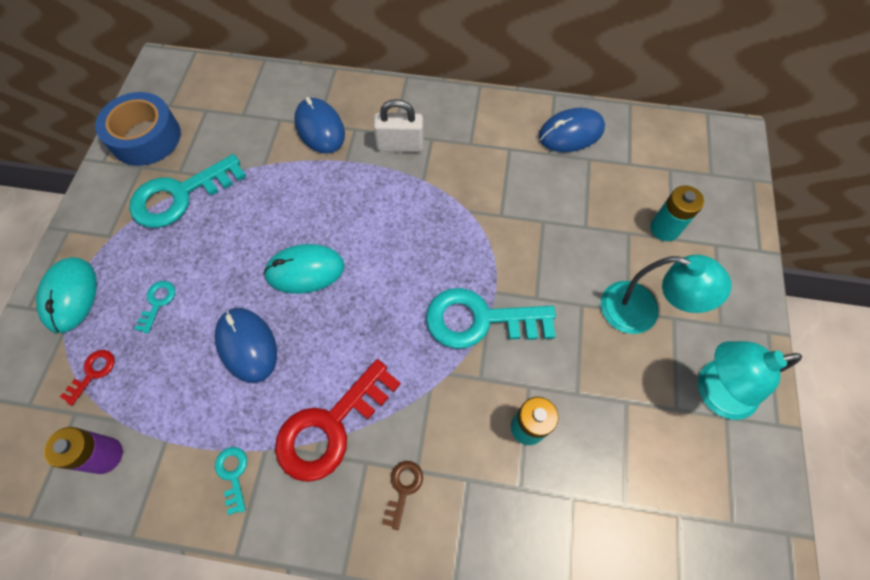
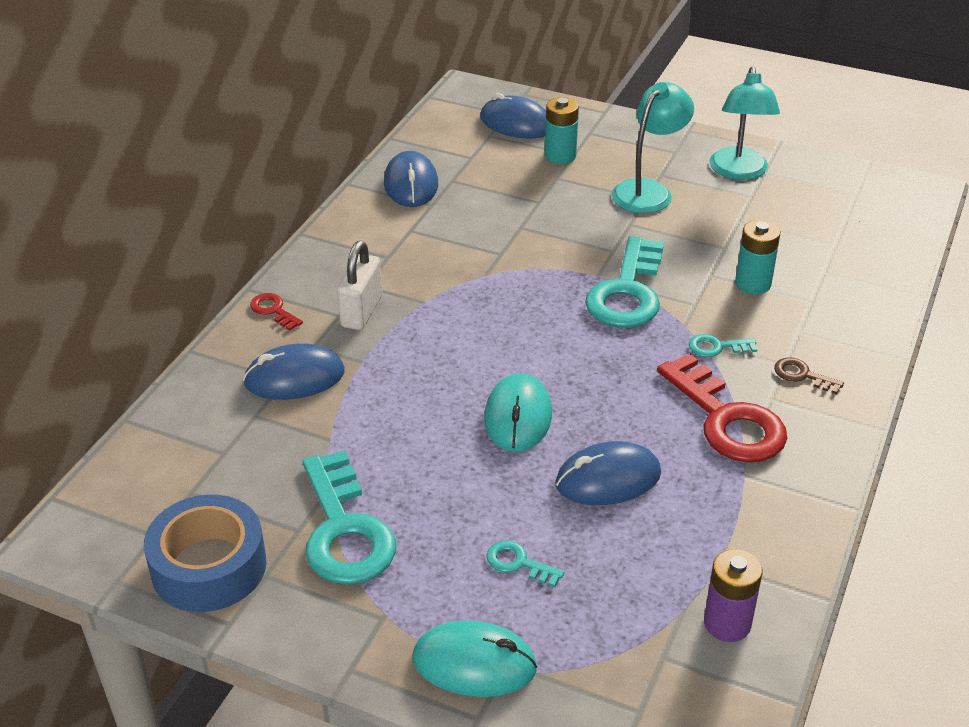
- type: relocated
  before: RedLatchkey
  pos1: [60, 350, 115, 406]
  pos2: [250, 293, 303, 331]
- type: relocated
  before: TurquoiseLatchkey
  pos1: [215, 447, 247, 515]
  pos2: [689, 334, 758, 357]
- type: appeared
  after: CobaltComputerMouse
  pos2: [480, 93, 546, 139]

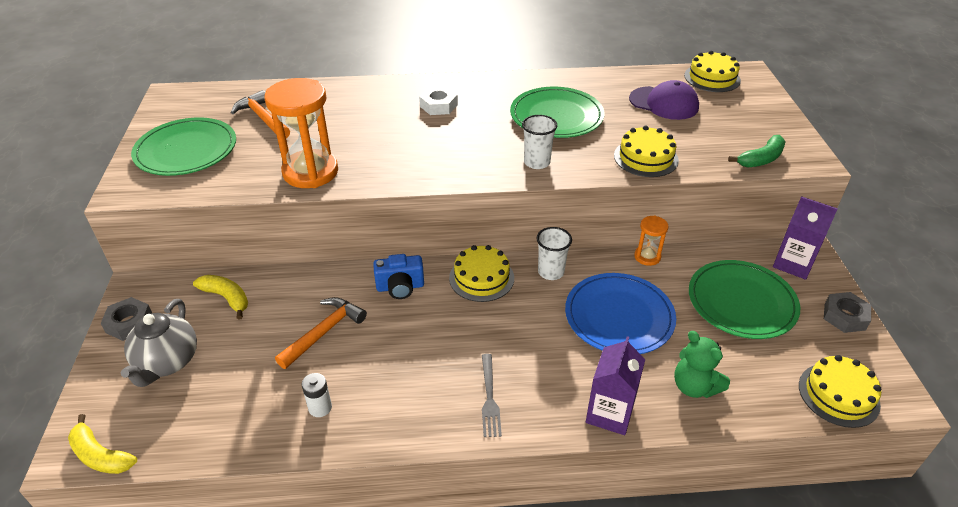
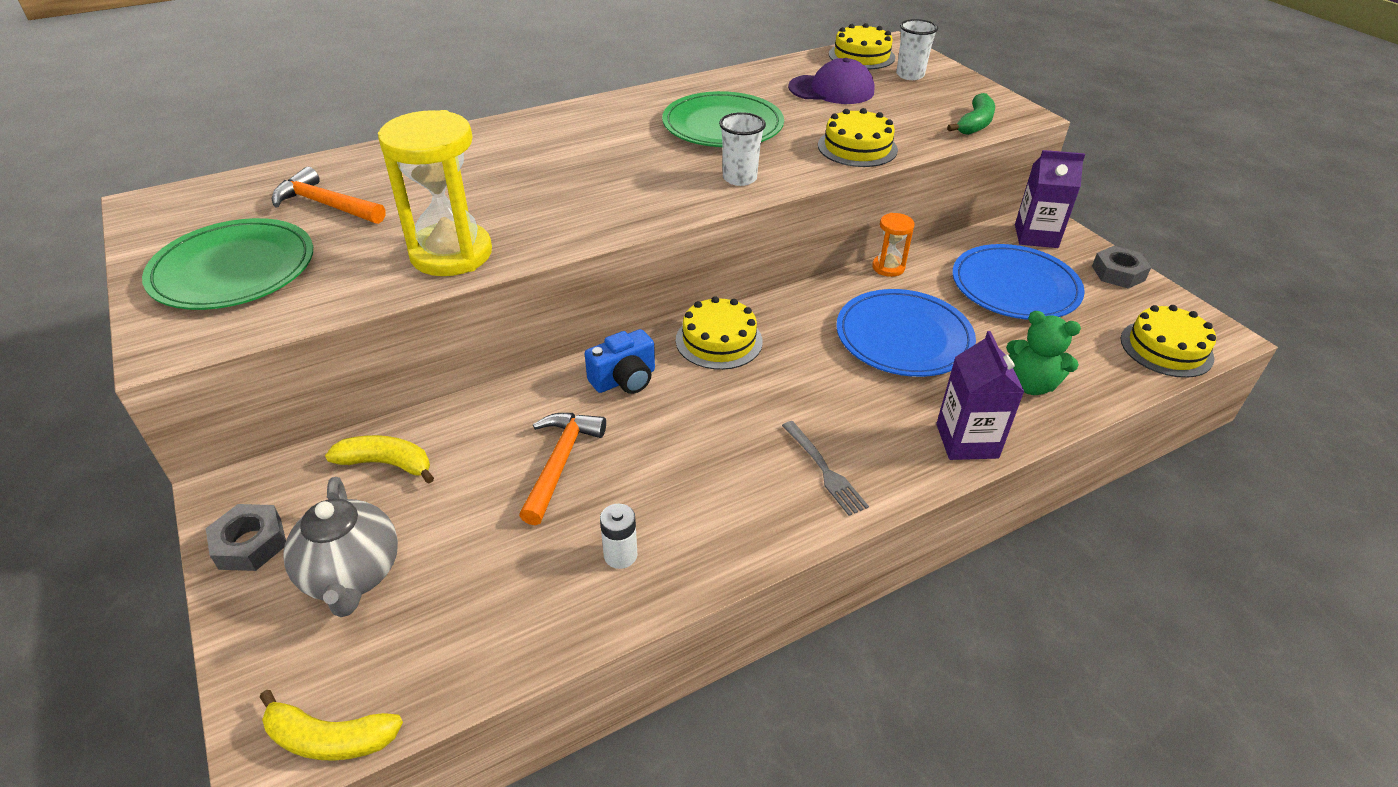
- type: colour
  before: BrightOrangeSandTimer
  after: YellowSandTimer
  pos1: [265, 78, 338, 188]
  pos2: [378, 110, 492, 276]
- type: missing
  before: PureWhiteNut
  pos1: [419, 87, 458, 115]
- type: relocated
  before: PureWhiteBeaker
  pos1: [537, 227, 572, 280]
  pos2: [896, 19, 938, 80]
- type: colour
  before: EmeraldDinnerPlate
  after: CobaltDinnerPlate
  pos1: [689, 260, 800, 339]
  pos2: [952, 244, 1085, 320]

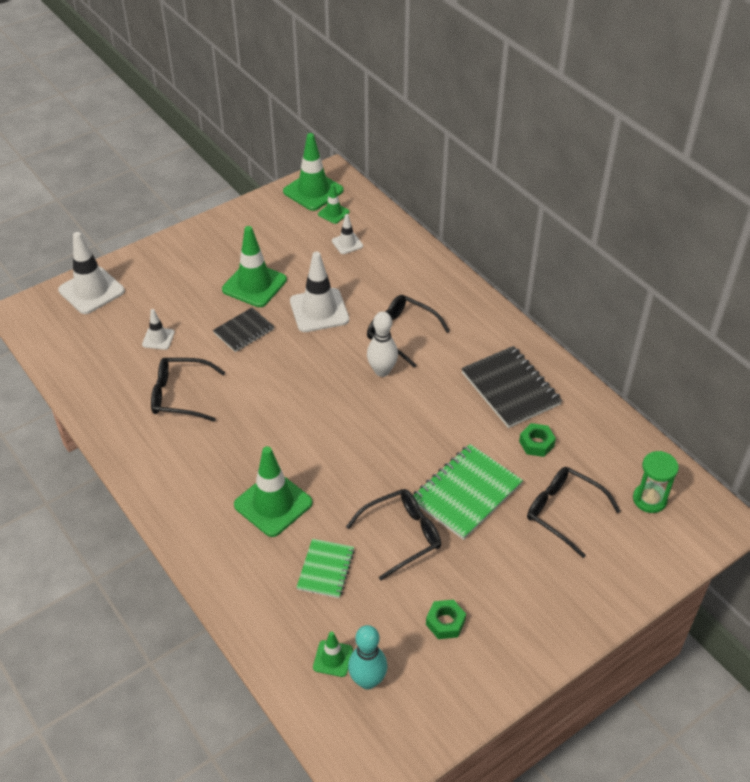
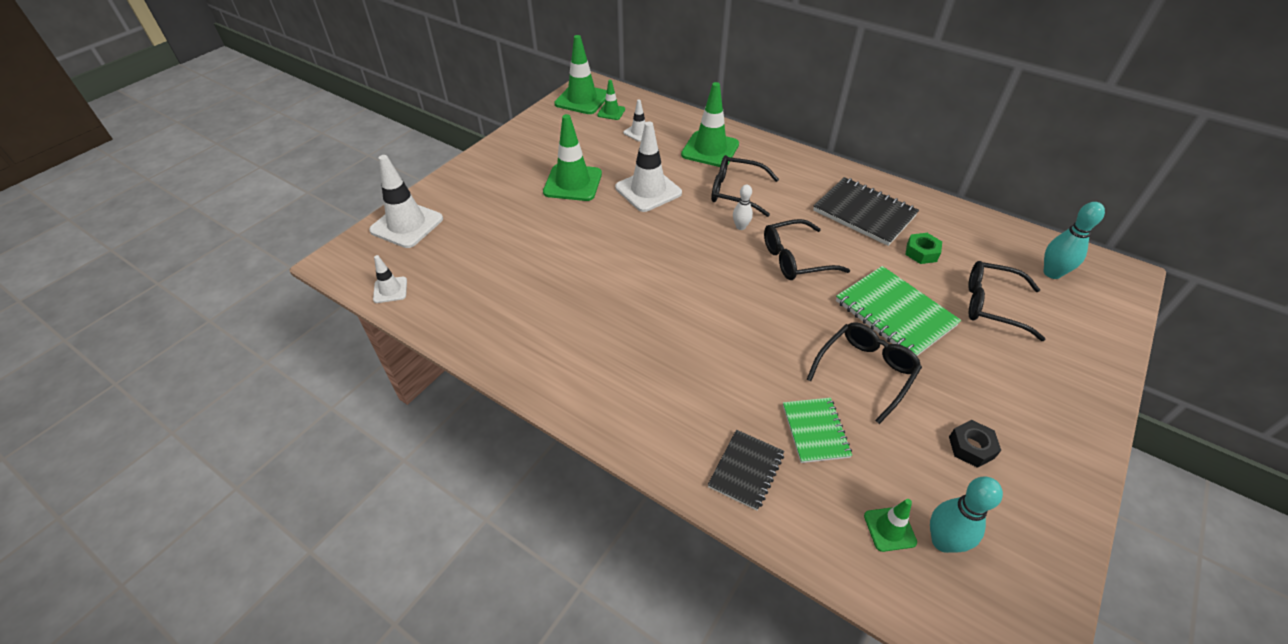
- type: relocated
  before: PureWhiteTrafficCone
  pos1: [142, 309, 175, 350]
  pos2: [373, 255, 407, 303]
- type: relocated
  before: BlackEyeglasses
  pos1: [151, 358, 225, 422]
  pos2: [764, 219, 850, 280]
- type: relocated
  before: BlackExerciseBook
  pos1: [213, 307, 274, 352]
  pos2: [708, 430, 785, 511]
- type: relocated
  before: EmeraldTrafficCone
  pos1: [234, 446, 313, 537]
  pos2: [681, 82, 739, 167]
- type: size
  before: PureWhiteTenpin
  pos1: [367, 311, 398, 377]
  pos2: [733, 185, 753, 230]
  scale: 0.62
- type: spun
  before: EmeraldExerciseBook
  pos1: [413, 444, 523, 540]
  pos2: [836, 266, 961, 356]
  turn: -60
- type: colour
  before: EmeraldNut
  after: BlackNut
  pos1: [426, 600, 466, 639]
  pos2: [949, 420, 1001, 468]
- type: exchanged
  before: EmeraldSandTimer
  after: TurquoiseTenpin
  pos1: [633, 451, 679, 513]
  pos2: [1044, 202, 1105, 279]

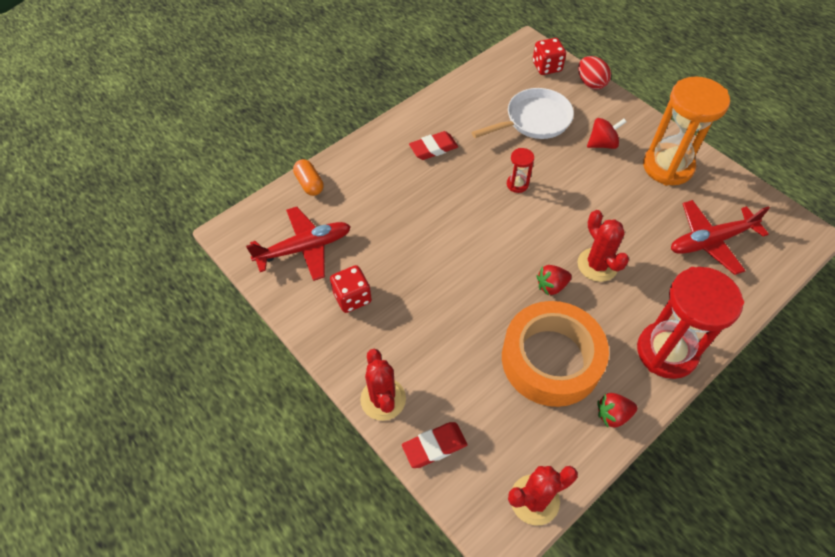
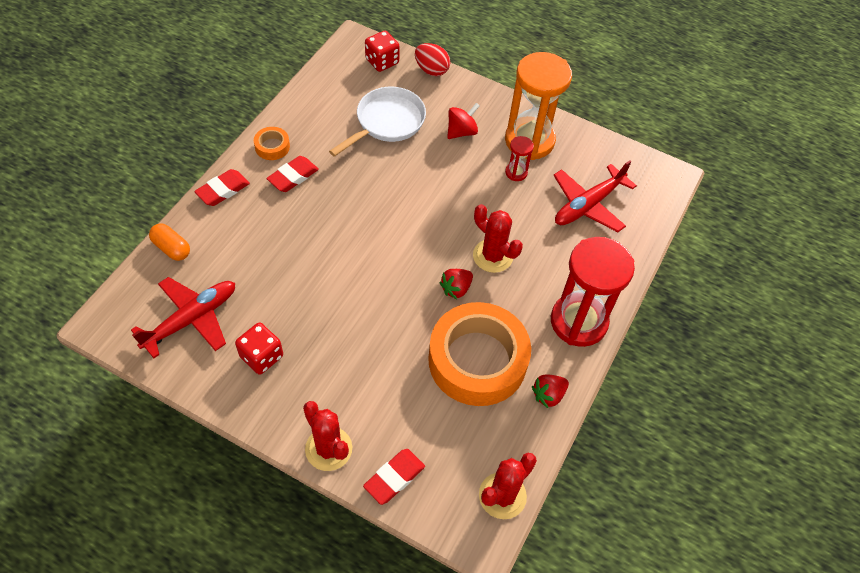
- type: relocated
  before: RedSandTimer
  pos1: [507, 148, 534, 193]
  pos2: [505, 136, 534, 181]
- type: appeared
  after: RedEraser
  pos2: [194, 169, 250, 206]
- type: appeared
  after: BrightOrangeStickyTape
  pos2: [254, 127, 290, 160]

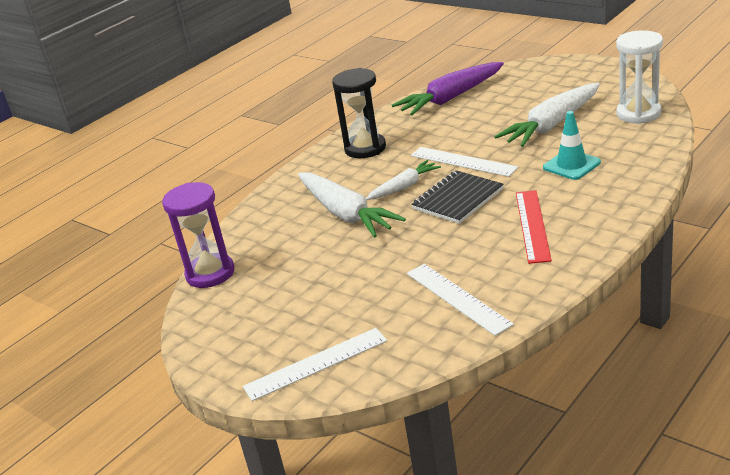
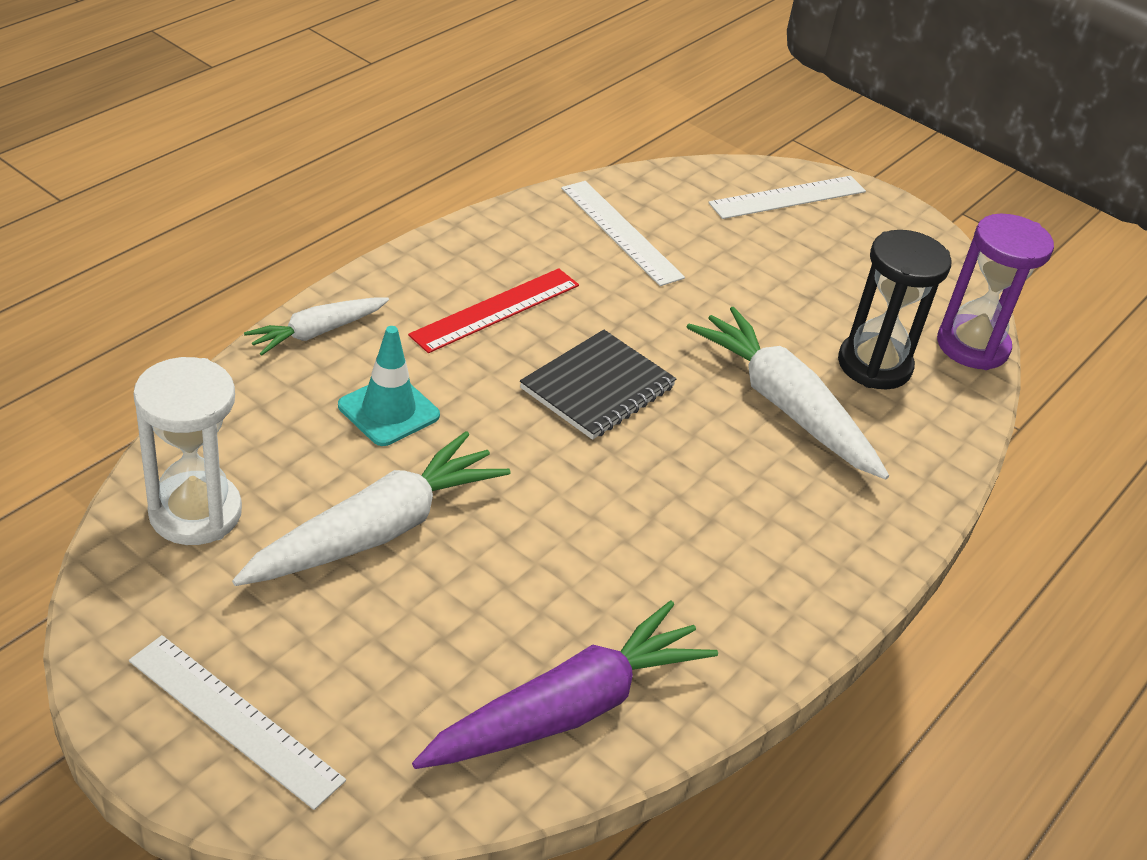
- type: relocated
  before: BlackSandTimer
  pos1: [332, 68, 386, 158]
  pos2: [838, 230, 952, 389]
- type: relocated
  before: PureWhiteCarrot
  pos1: [366, 160, 441, 200]
  pos2: [244, 297, 389, 356]
- type: relocated
  before: PureWhiteStraightedge
  pos1: [411, 147, 518, 177]
  pos2: [129, 635, 346, 810]
- type: spun
  before: RedStraightedge
  pos1: [516, 190, 552, 264]
  pos2: [408, 268, 579, 353]
  turn: 45

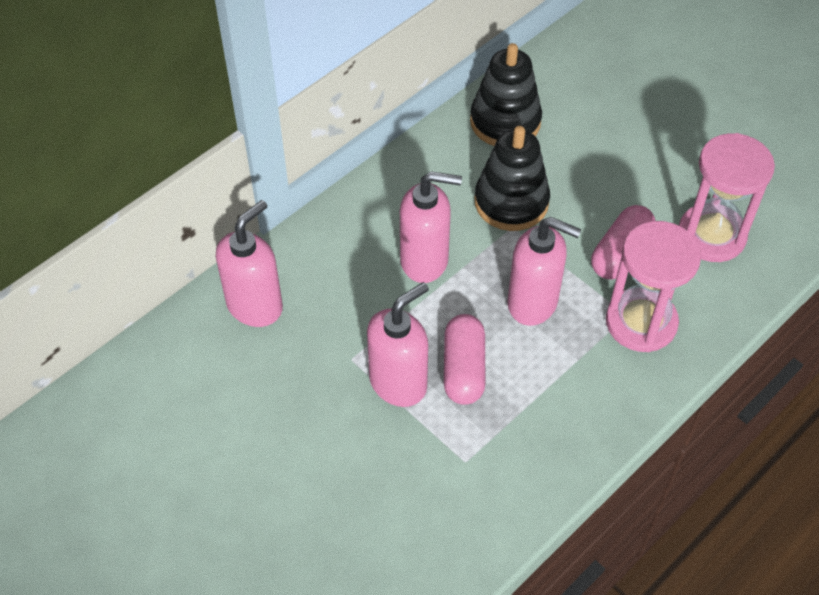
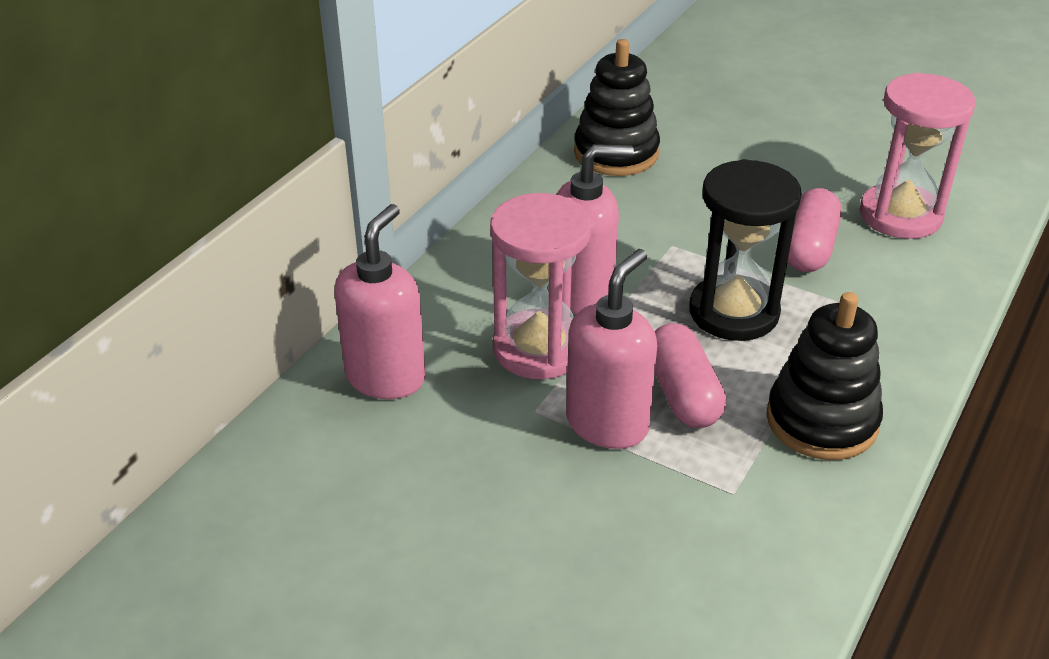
- type: relocated
  before: BlackRingStacker
  pos1: [474, 126, 550, 231]
  pos2: [766, 292, 883, 460]
- type: exchanged
  before: RosePinkSoapPump
  after: BlackSandTimer
  pos1: [507, 217, 581, 326]
  pos2: [689, 159, 802, 341]
- type: relocated
  before: RosePinkSandTimer
  pos1: [606, 221, 701, 352]
  pos2: [490, 193, 591, 379]

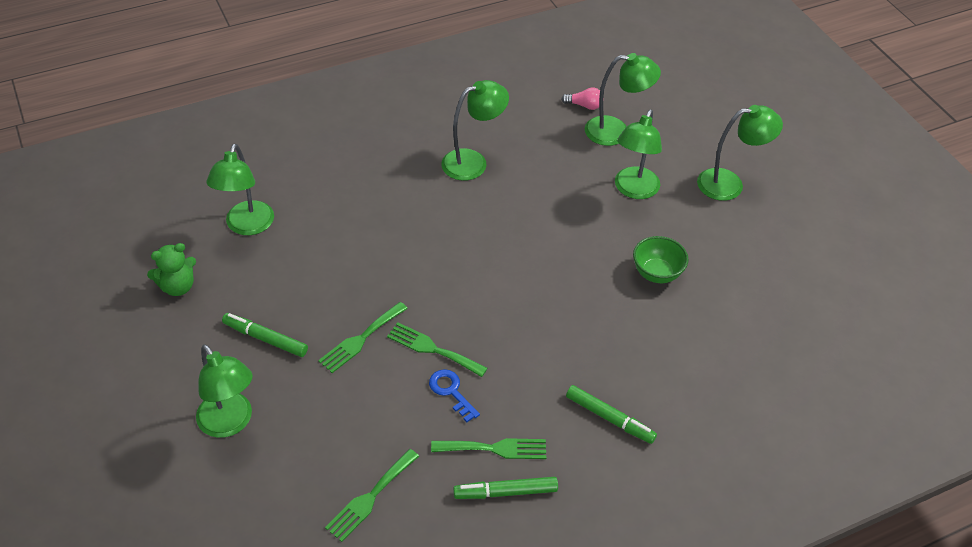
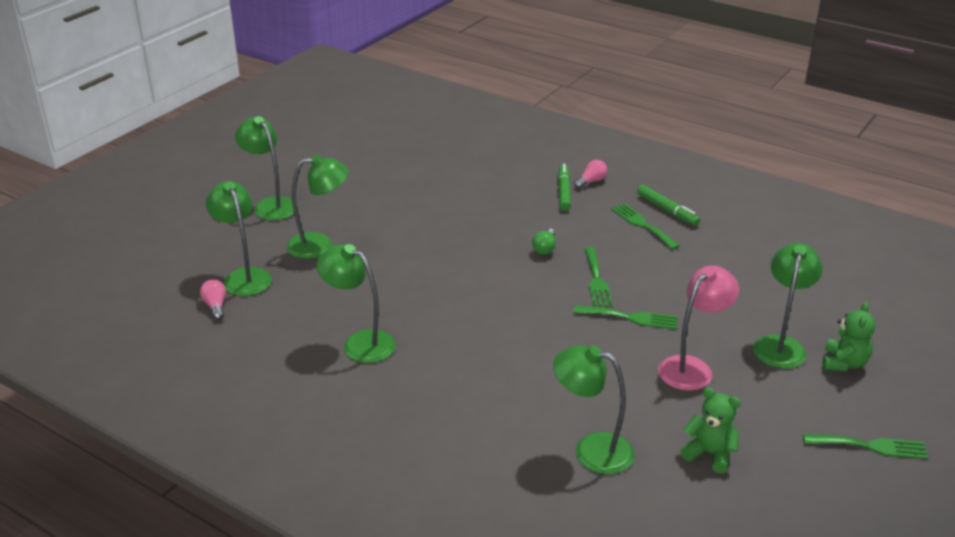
- type: spun
  before: EmeraldDeskLamp
  pos1: [207, 144, 274, 235]
  pos2: [553, 345, 635, 474]
  turn: -135
- type: exchanged
  before: EmeraldMarker
  after: RosePinkDeskLamp
  pos1: [222, 313, 308, 357]
  pos2: [658, 265, 739, 391]
- type: relocated
  before: EmeraldTableFork
  pos1: [325, 449, 419, 542]
  pos2: [803, 434, 928, 459]
- type: missing
  before: CobaltLatchkey
  pos1: [429, 369, 480, 422]
- type: missing
  before: EmeraldBowl
  pos1: [633, 236, 689, 283]
- type: appeared
  after: EmeraldLightBulb
  pos2: [532, 228, 556, 255]
- type: appeared
  after: RosePinkLightBulb
  pos2: [574, 160, 607, 189]
- type: appeared
  after: EmeraldStuffedBear
  pos2: [822, 302, 876, 371]

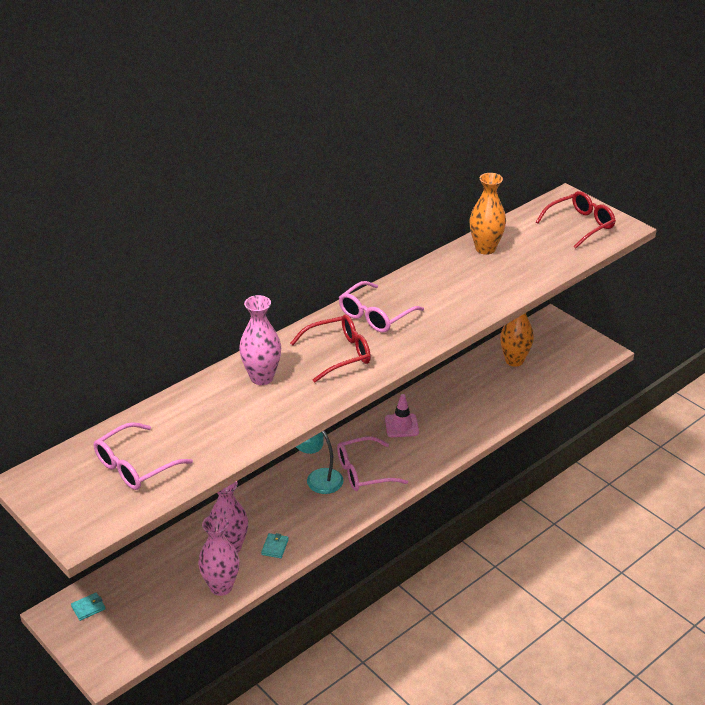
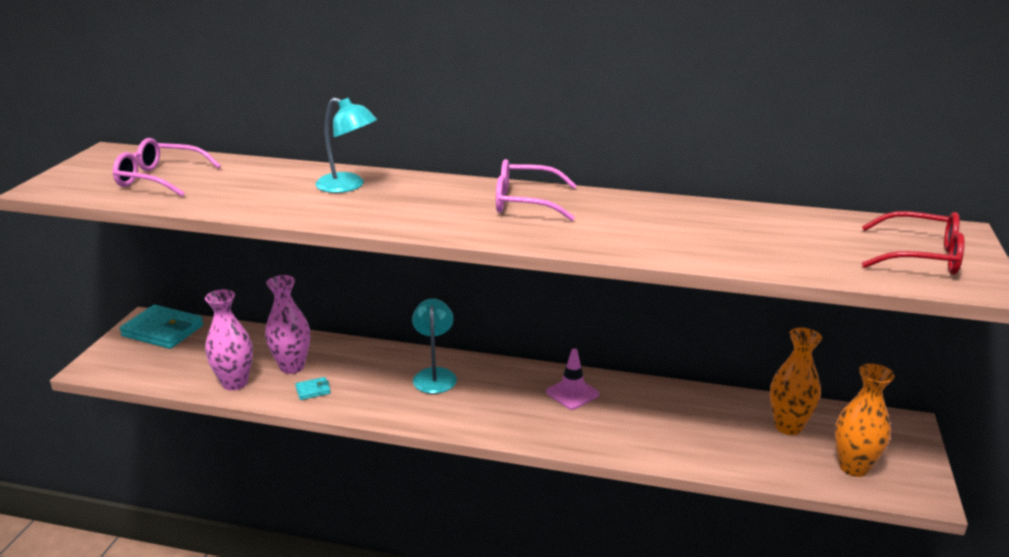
- type: size
  before: TurquoiseBillfold
  pos1: [71, 593, 106, 621]
  pos2: [120, 305, 204, 349]
  scale: 2.27
- type: exchanged
  before: RosePinkVase
  after: TurquoiseDeskLamp
  pos1: [239, 295, 281, 385]
  pos2: [316, 98, 377, 193]
- type: missing
  before: RedEyeglasses
  pos1: [290, 314, 371, 383]
- type: missing
  before: RosePinkEyeglasses
  pos1: [337, 436, 408, 491]
- type: relocated
  before: BrightOrangeVase
  pos1: [470, 173, 506, 255]
  pos2: [835, 363, 895, 477]

